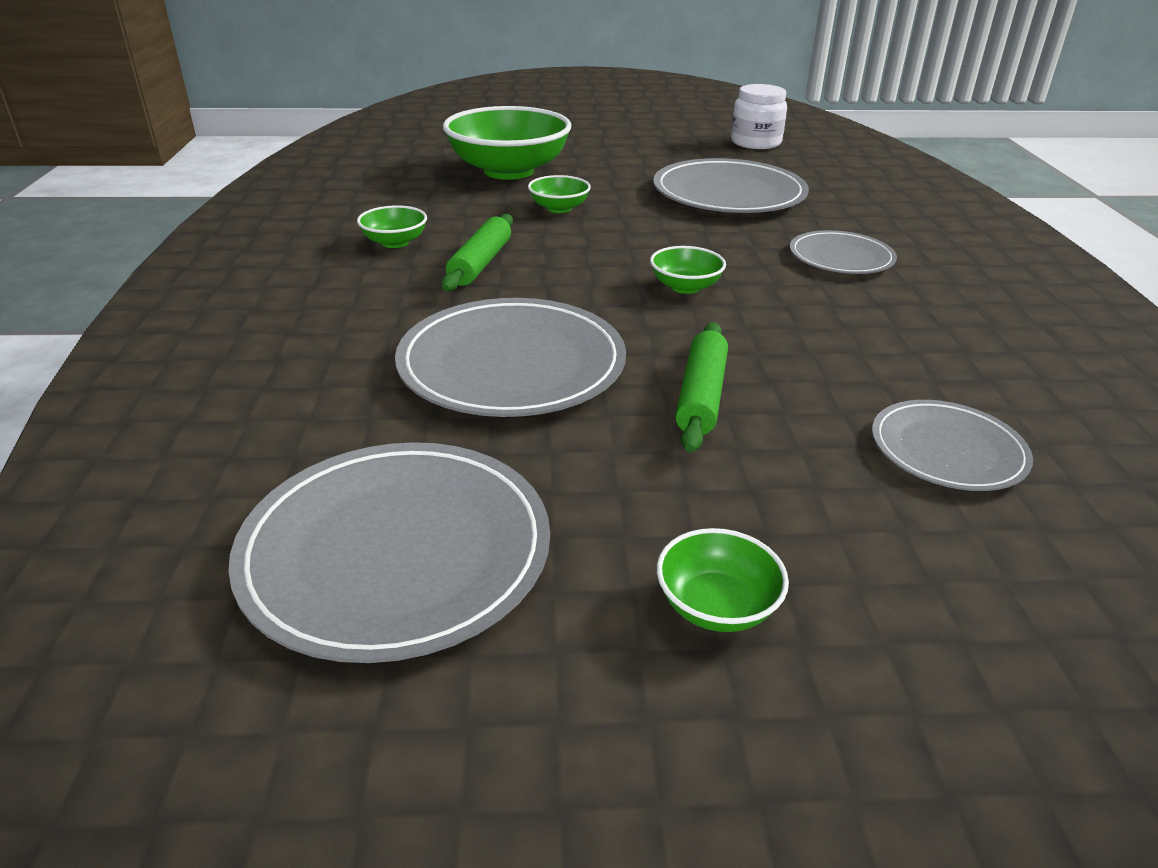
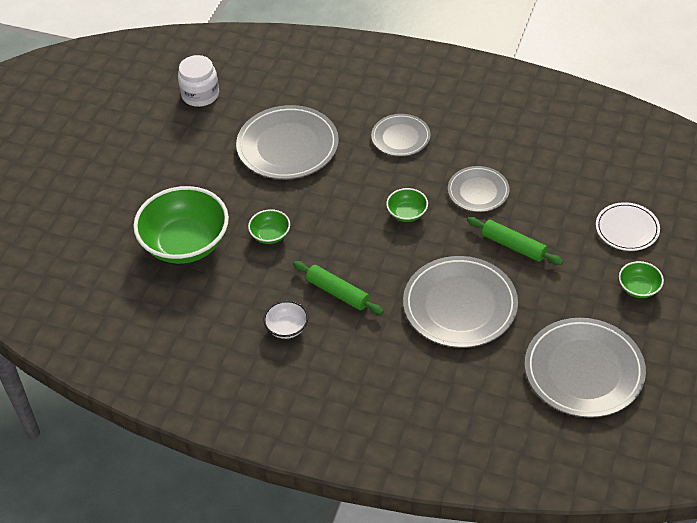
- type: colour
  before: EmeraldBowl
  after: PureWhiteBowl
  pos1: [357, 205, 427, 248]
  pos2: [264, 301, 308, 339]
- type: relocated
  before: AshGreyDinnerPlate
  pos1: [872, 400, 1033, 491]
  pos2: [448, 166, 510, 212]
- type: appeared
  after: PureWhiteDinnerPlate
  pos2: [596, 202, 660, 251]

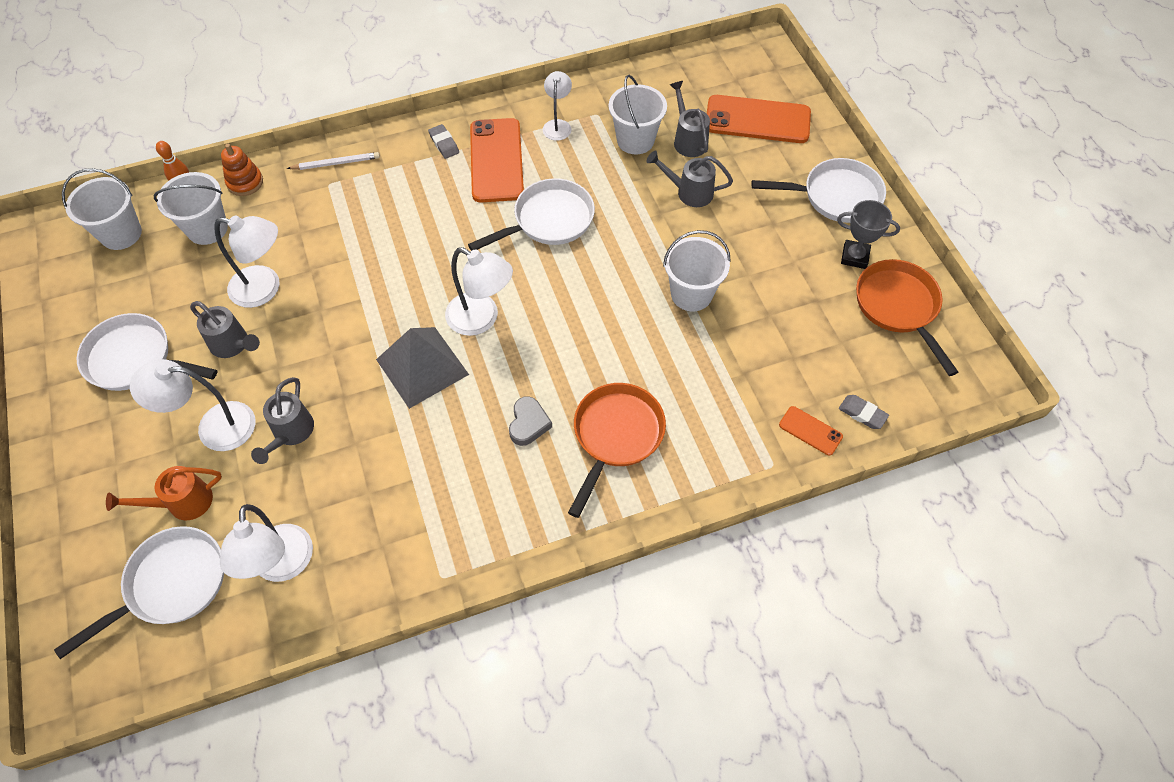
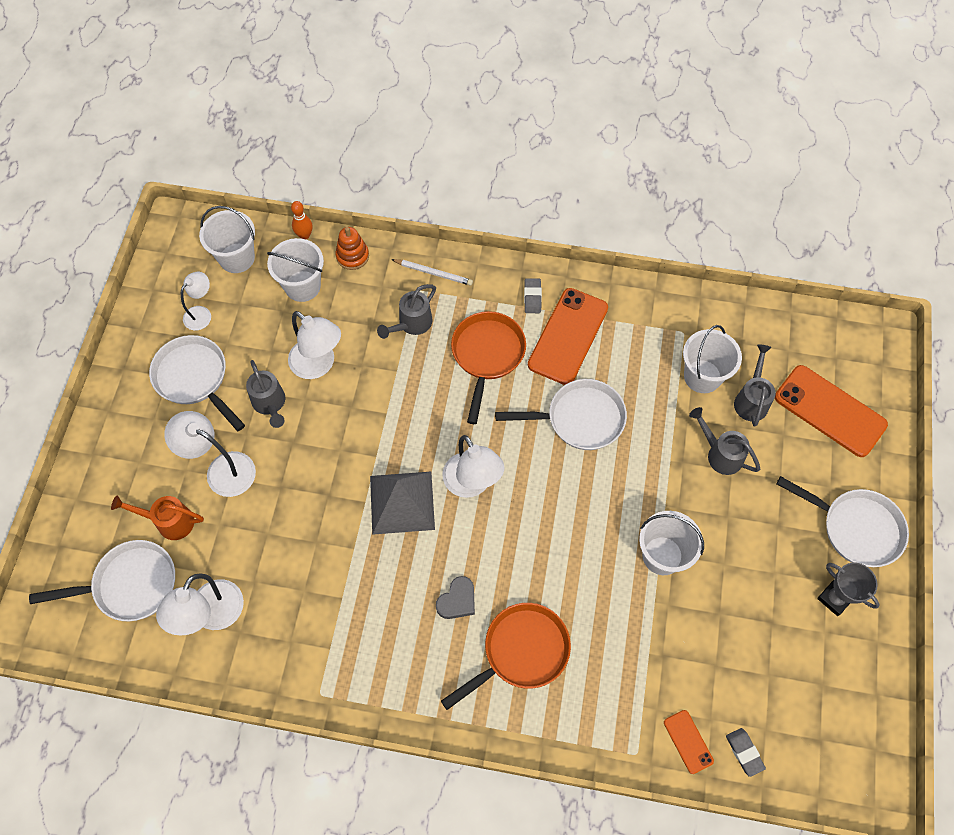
- type: relocated
  before: AshGreySprinklingCan
  pos1: [251, 377, 314, 464]
  pos2: [377, 284, 436, 339]
- type: relocated
  before: PureWhiteDeskLamp
  pos1: [543, 71, 572, 141]
  pos2: [181, 272, 211, 330]
- type: relocated
  before: BrightOrangeSkillet
  pos1: [856, 259, 958, 376]
  pos2: [451, 311, 526, 424]

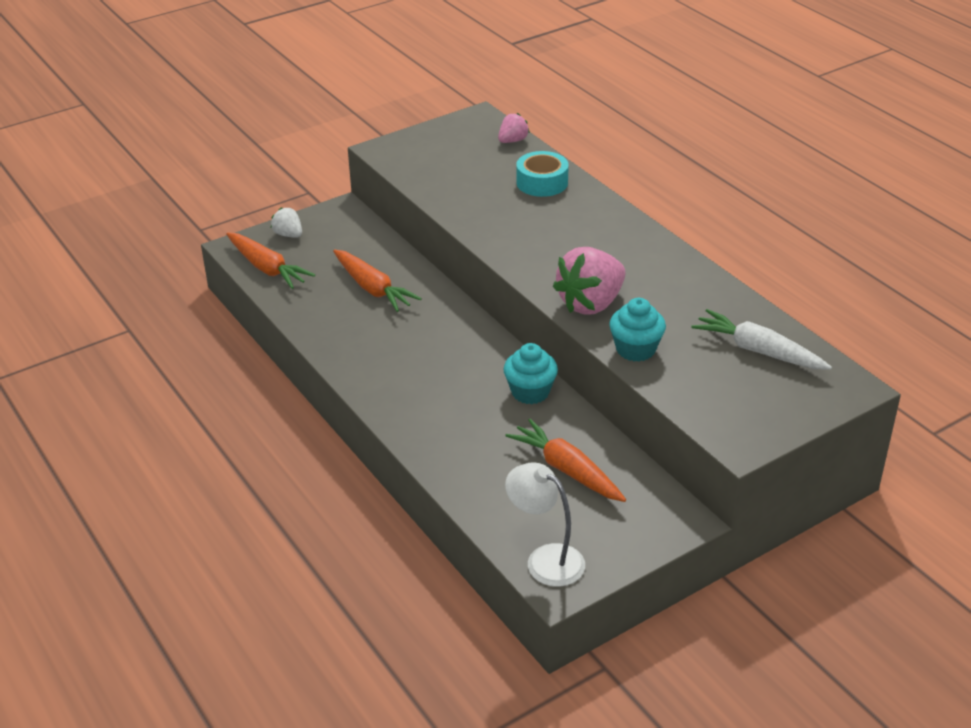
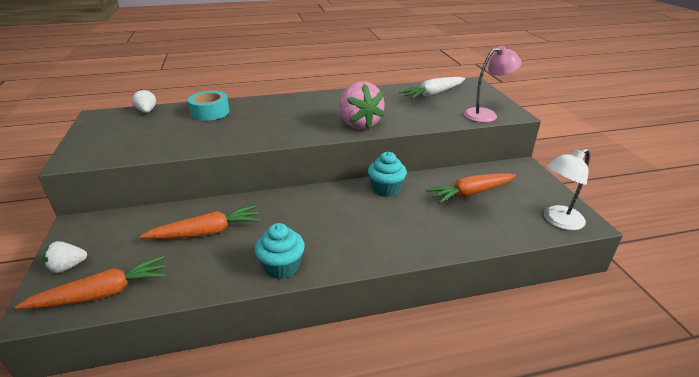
- type: colour
  before: RosePinkToyStrawberry
  after: PureWhiteToyStrawberry
  pos1: [498, 113, 530, 143]
  pos2: [132, 89, 156, 113]
- type: relocated
  before: TurquoiseMuffin
  pos1: [609, 298, 666, 362]
  pos2: [255, 223, 305, 279]
- type: appeared
  after: RosePinkDeskLamp
  pos2: [464, 45, 522, 122]

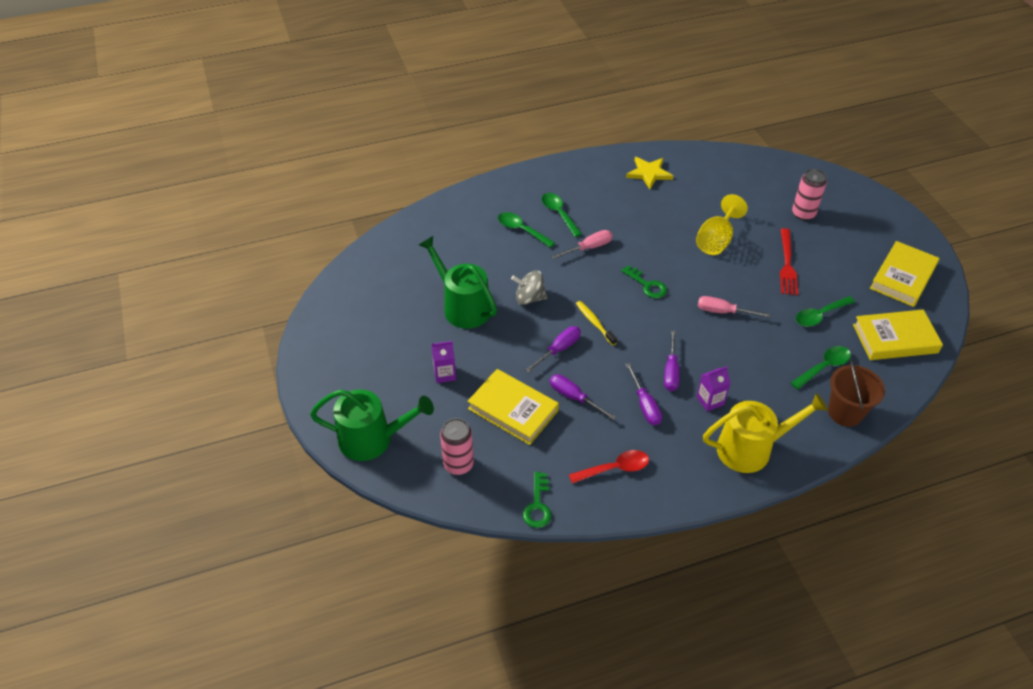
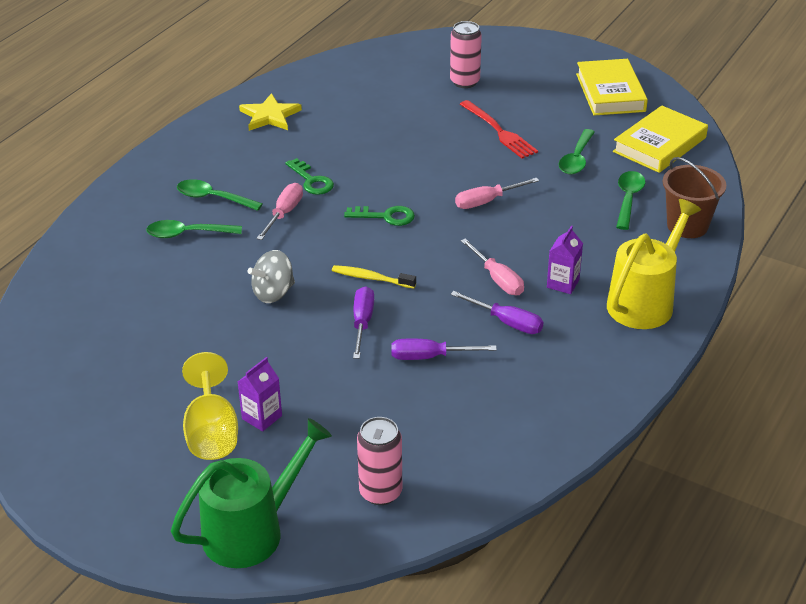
- type: missing
  before: EmeraldSprinklingCan
  pos1: [419, 236, 497, 329]
- type: missing
  before: YellowBook
  pos1: [468, 369, 559, 445]
- type: relocated
  before: EmeraldLatchkey
  pos1: [523, 472, 551, 528]
  pos2: [285, 158, 334, 195]
- type: missing
  before: RedSpoon
  pos1: [569, 450, 649, 484]
- type: colour
  before: PurpleScrewdriver
  after: RosePinkScrewdriver
  pos1: [664, 330, 680, 391]
  pos2: [461, 238, 524, 295]
- type: relocated
  before: YellowWineGlass
  pos1: [696, 194, 748, 255]
  pos2: [182, 352, 238, 460]

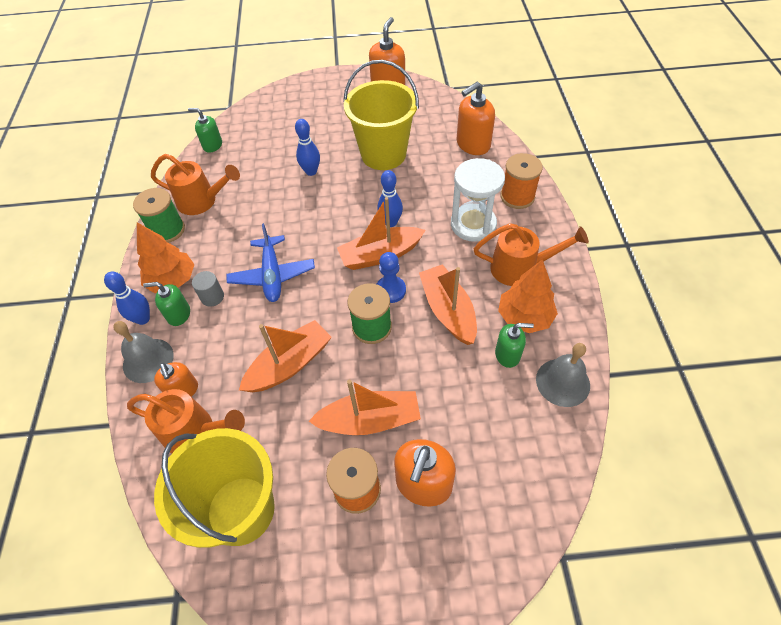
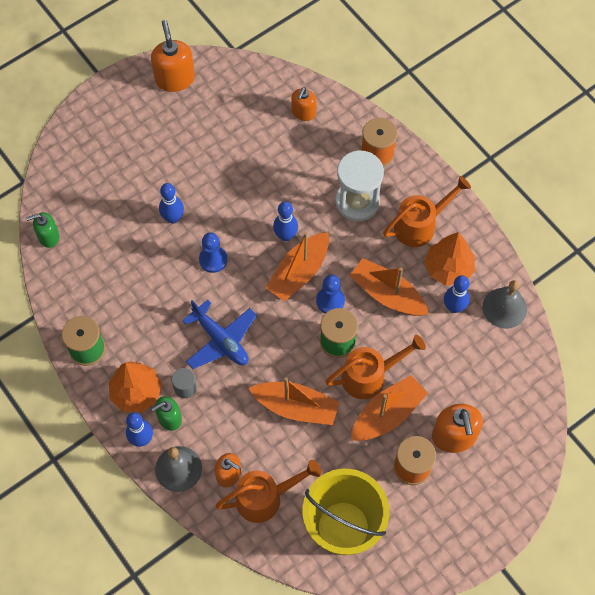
- type: relocated
  before: BrightOrangeSprinklingCan
  pos1: [151, 154, 240, 215]
  pos2: [326, 335, 426, 399]
- type: spun
  before: BrightOrangeToyBoat
  pos1: [239, 320, 332, 392]
  pos2: [249, 377, 340, 425]
  turn: 90
- type: missing
  before: YellowPail
  pos1: [343, 60, 419, 170]
- type: size
  before: BrightOrangeSoapPump
  pos1: [457, 82, 495, 155]
  pos2: [291, 87, 317, 121]
  scale: 0.62
- type: exchanged
  before: EmeraldSoapPump
  after: CobaltTenpin
  pos1: [495, 323, 534, 368]
  pos2: [444, 275, 470, 313]
- type: appeared
  after: CobaltPawn
  pos2: [199, 232, 227, 273]

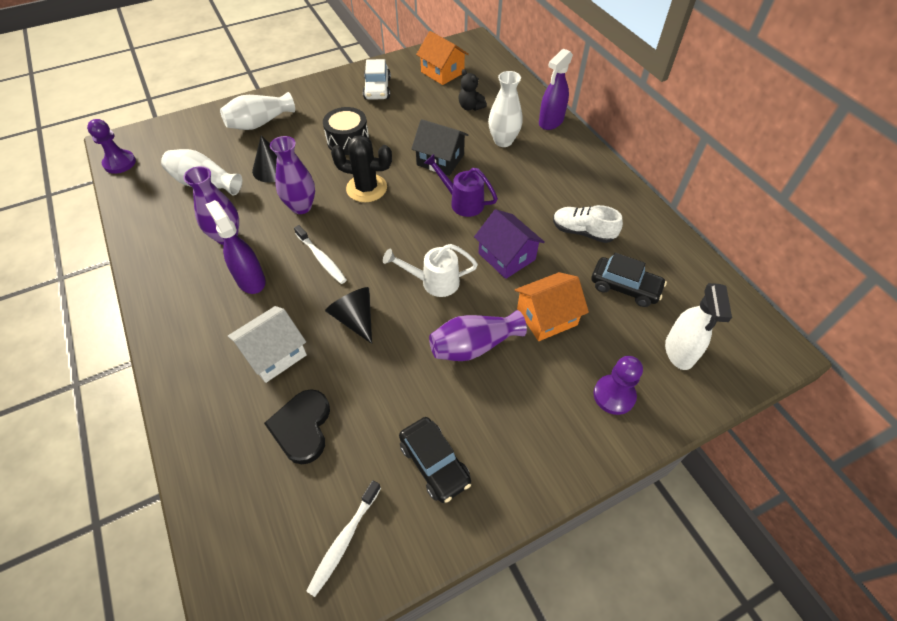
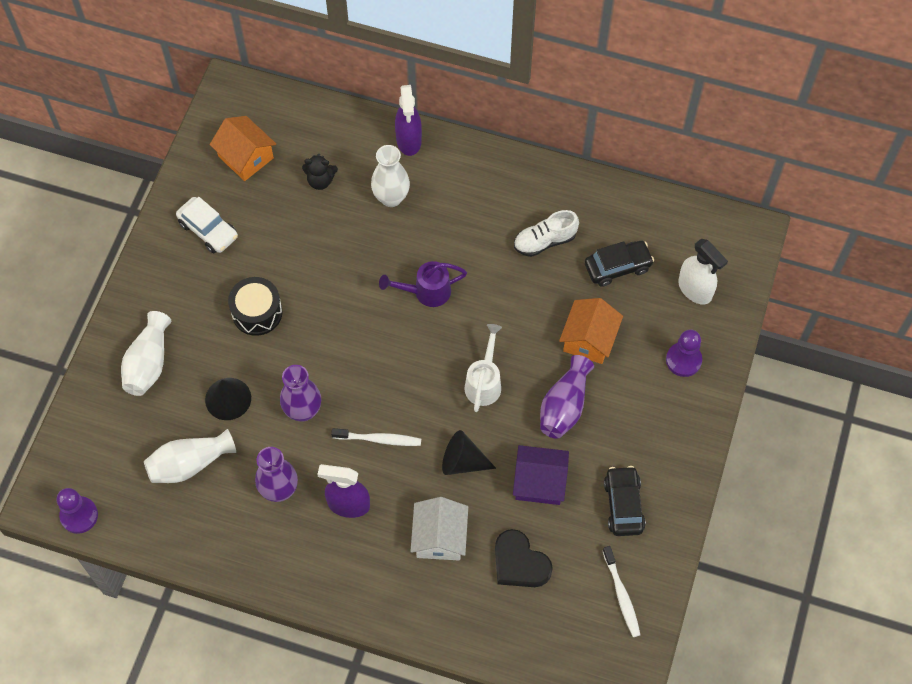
- type: missing
  before: BlackPricklyPlant
  pos1: [331, 135, 392, 202]
- type: spun
  before: PureWhiteSprinklingCan
  pos1: [383, 244, 478, 297]
  pos2: [464, 324, 502, 412]
  turn: 150
- type: spun
  before: BlackCar
  pos1: [399, 417, 471, 503]
  pos2: [604, 466, 646, 536]
  turn: -105
- type: missing
  before: BlackCottage
  pos1: [411, 119, 468, 176]
- type: spun
  before: BrightOrangeCottage
  pos1: [416, 31, 469, 85]
  pos2: [210, 116, 276, 181]
  turn: 45
- type: relocated
  before: PurpleCottage
  pos1: [474, 209, 545, 279]
  pos2: [513, 445, 569, 505]

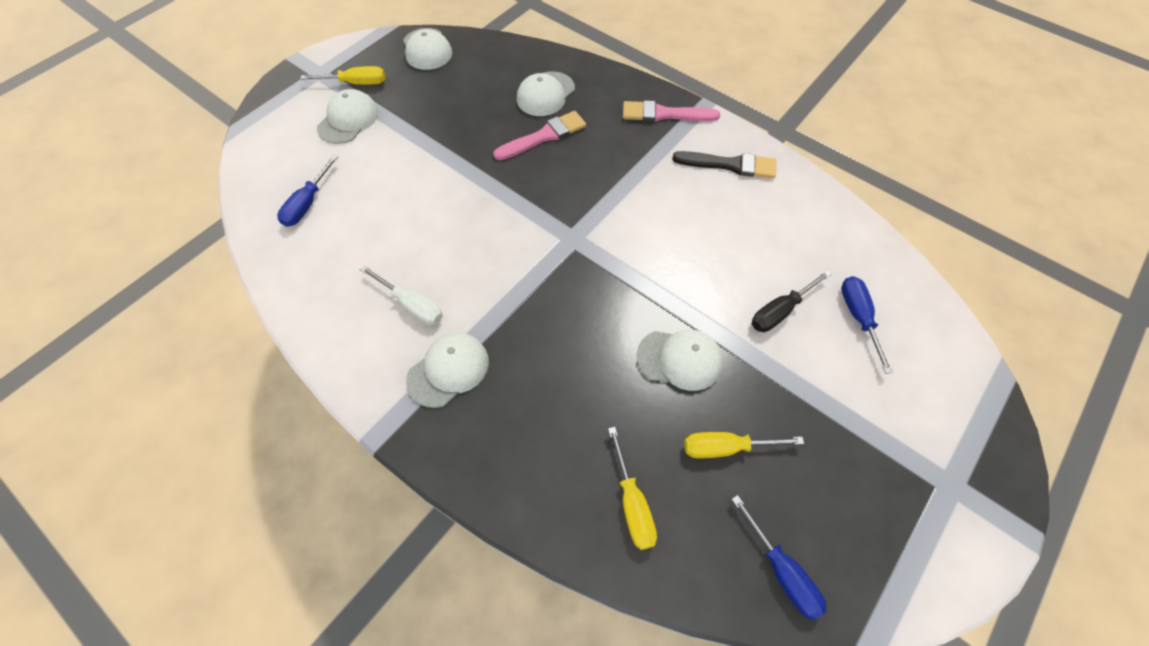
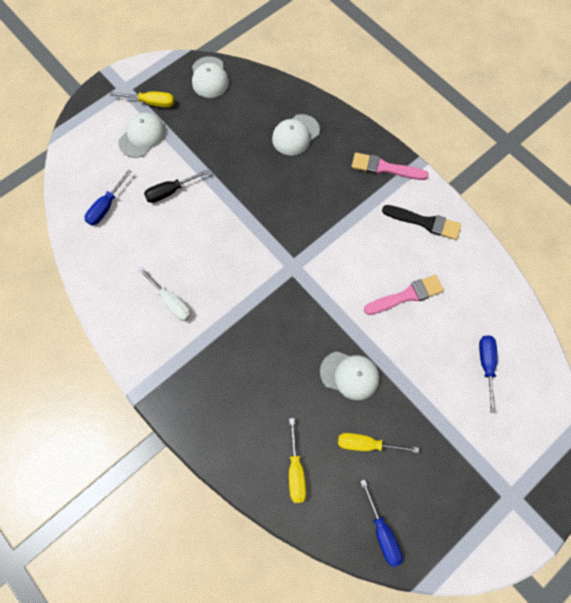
- type: missing
  before: PureWhiteBaseballCap
  pos1: [406, 332, 489, 408]
- type: relocated
  before: RosePinkBrush
  pos1: [493, 111, 586, 160]
  pos2: [364, 275, 444, 315]
- type: relocated
  before: BlackScrewdriver
  pos1: [751, 270, 831, 332]
  pos2: [144, 169, 210, 203]

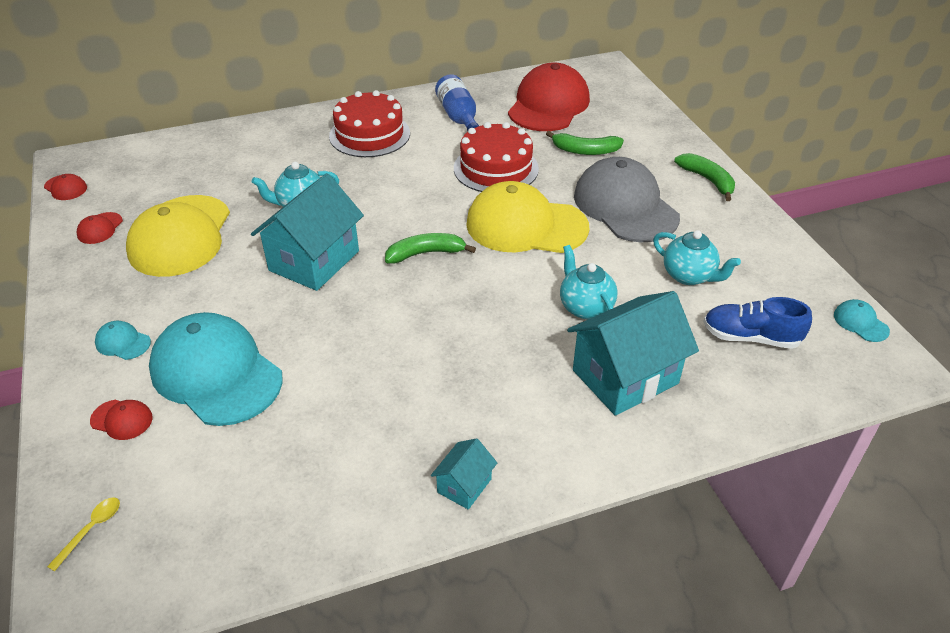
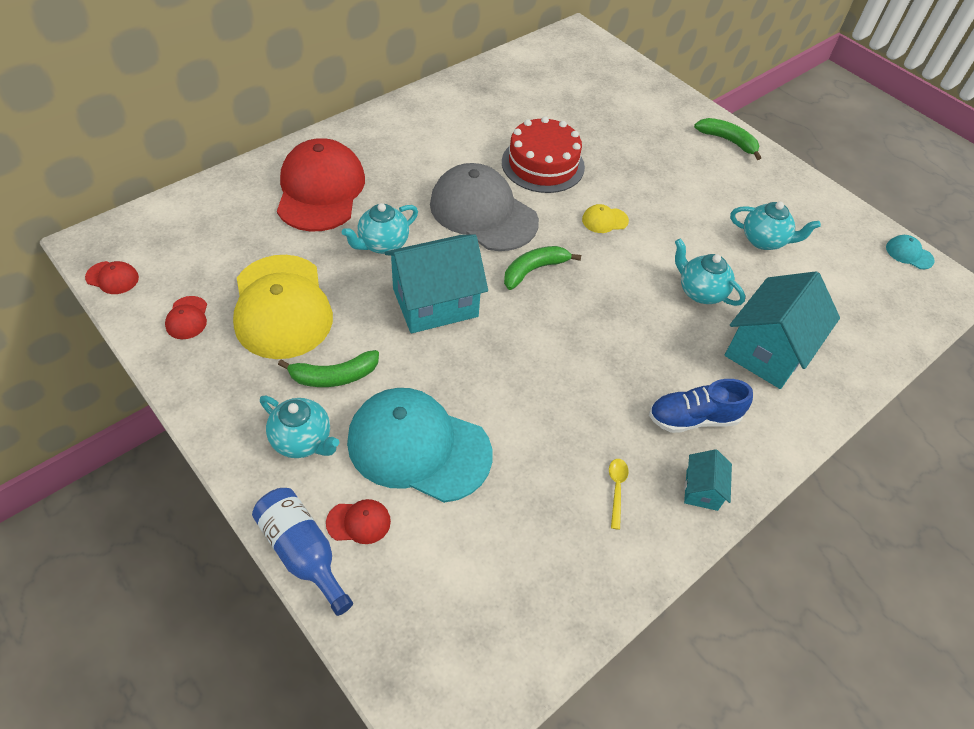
- type: relocated
  before: YellowSpoon
  pos1: [47, 497, 120, 571]
  pos2: [609, 459, 629, 530]
- type: exchanged
  before: TurquoiseBaseballCap
  after: TurquoiseTeapot
  pos1: [95, 321, 151, 360]
  pos2: [260, 395, 339, 458]
- type: spun
  before: TurquoiseCottage
  pos1: [251, 173, 364, 291]
  pos2: [385, 234, 488, 333]
  turn: 60
- type: missing
  before: RedCake
  pos1: [329, 90, 410, 157]
- type: relocated
  before: CobaltBottle
  pos1: [435, 74, 479, 131]
  pos2: [252, 488, 353, 616]
- type: size
  before: YellowBaseballCap
  pos1: [466, 181, 589, 253]
  pos2: [582, 204, 629, 233]
  scale: 0.4
- type: relocated
  before: RedBaseballCap
  pos1: [508, 63, 590, 131]
  pos2: [277, 138, 365, 232]
- type: relocated
  before: EmeraldBananaFruit
  pos1: [546, 131, 624, 155]
  pos2: [278, 350, 379, 387]
- type: relocated
  before: AshGreyBaseballCap
  pos1: [574, 157, 680, 242]
  pos2: [430, 163, 539, 251]
- type: relocated
  before: CobaltShoe
  pos1: [703, 297, 812, 349]
  pos2: [649, 379, 753, 433]

